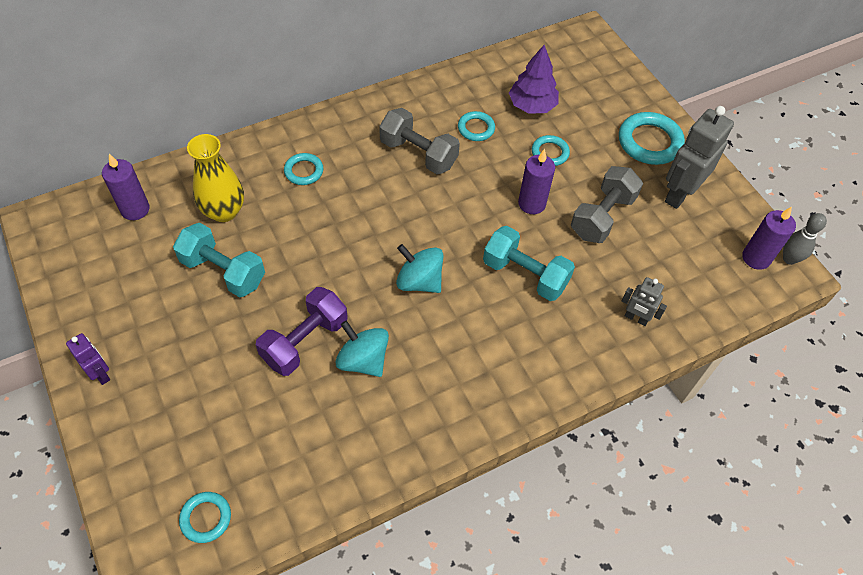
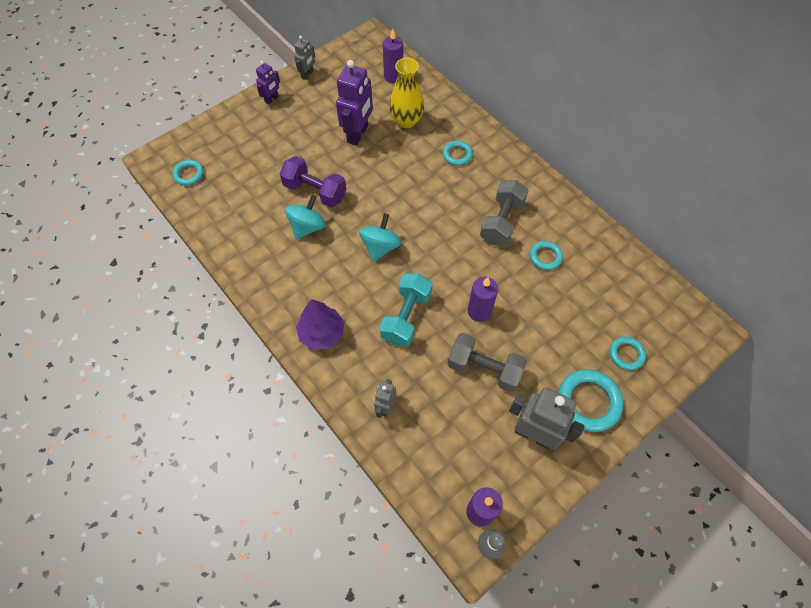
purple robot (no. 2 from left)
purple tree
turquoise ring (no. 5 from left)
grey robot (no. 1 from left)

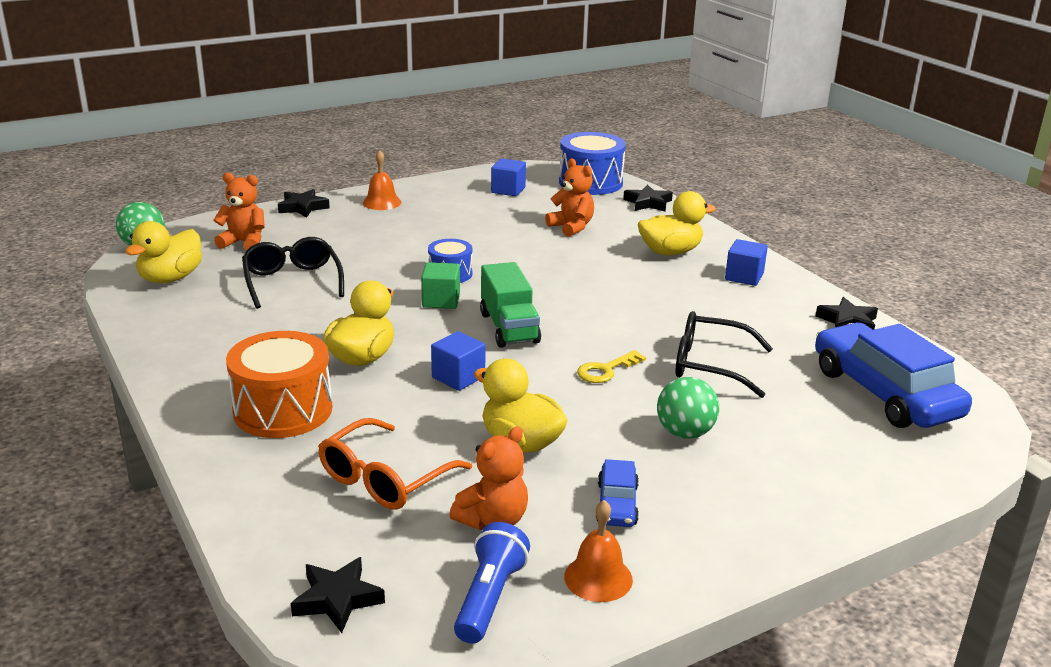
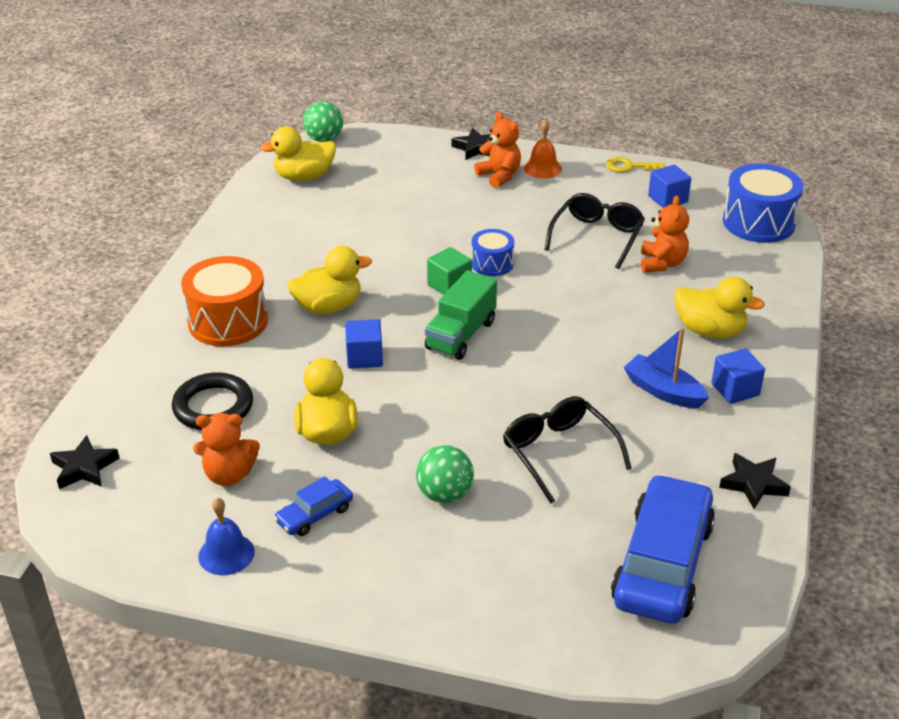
orange teddy bear (no. 2 from left)
black glasses (no. 2 from left)
black ring
blue flashlight
blue bell
yellow key
black star (no. 3 from left in the first image)
blue boat

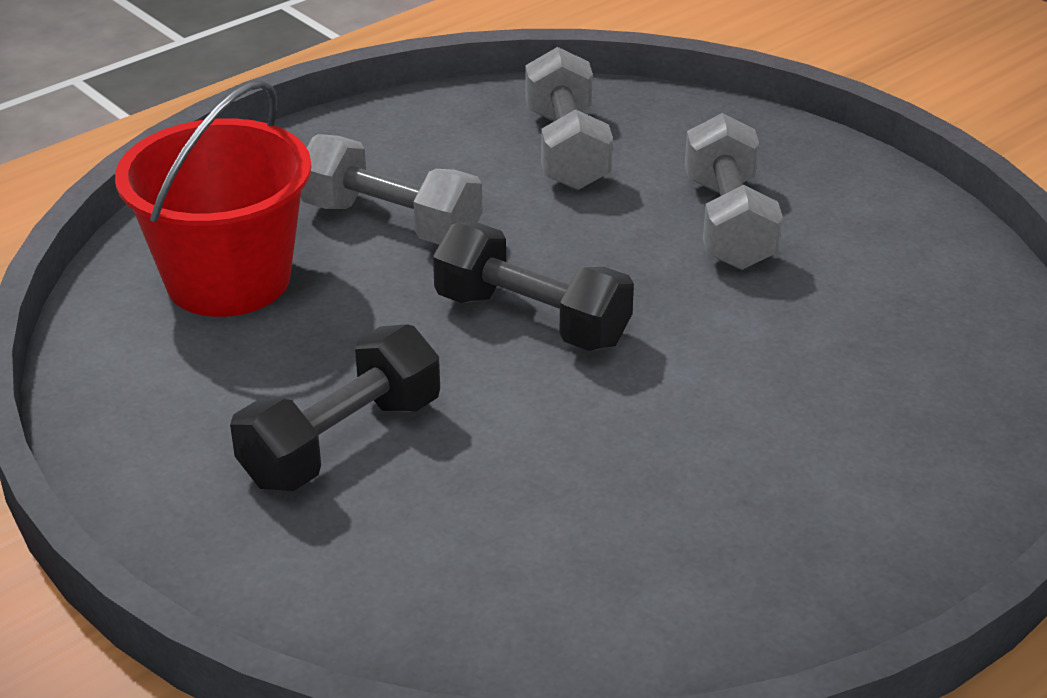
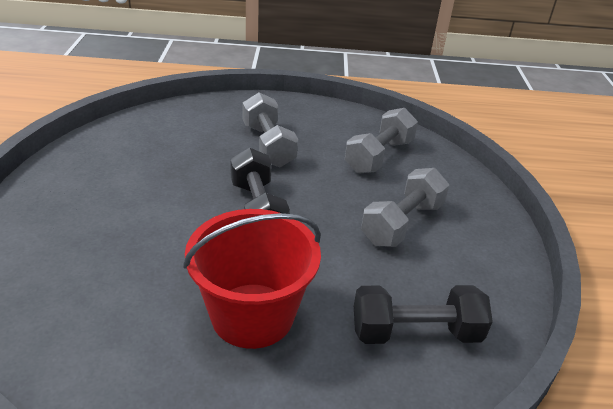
red bucket
black dumbbell (no. 2 from left)

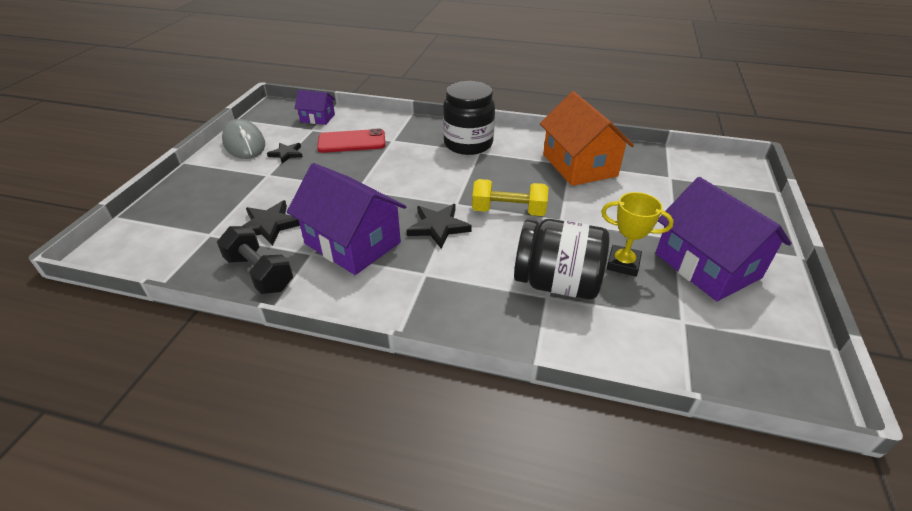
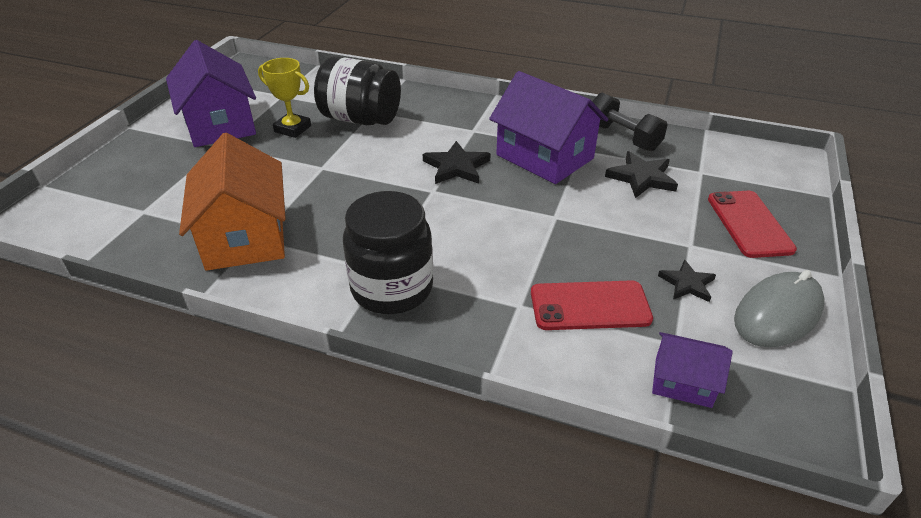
grey mouse
yellow dumbbell
red phone (no. 2 from left)

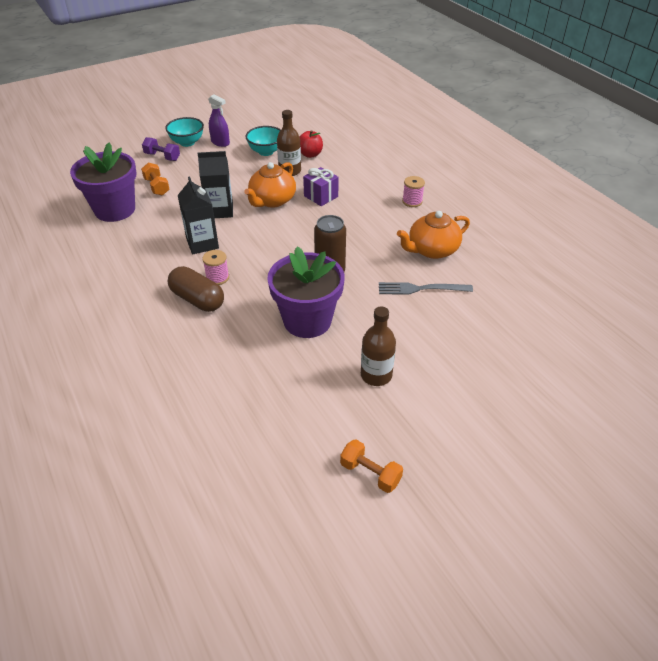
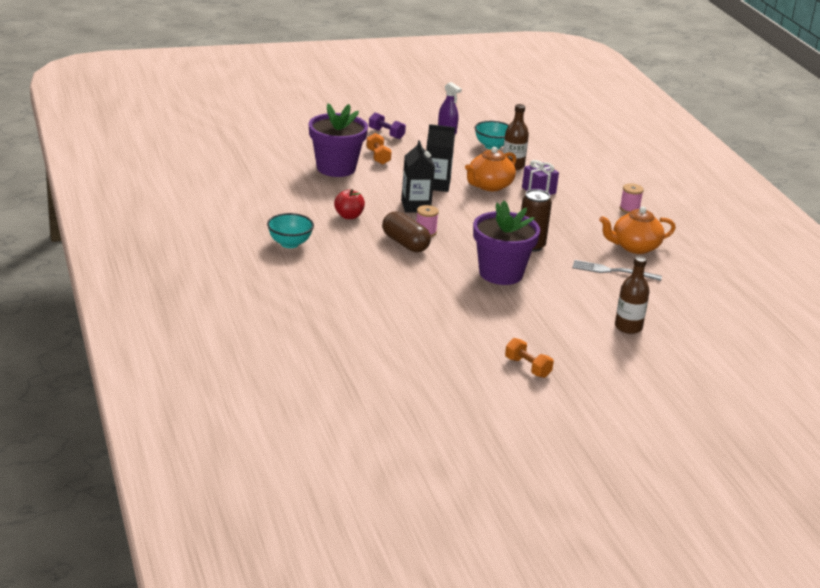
turquoise bowl (no. 1 from left)
red apple
brown bottle (no. 2 from left)

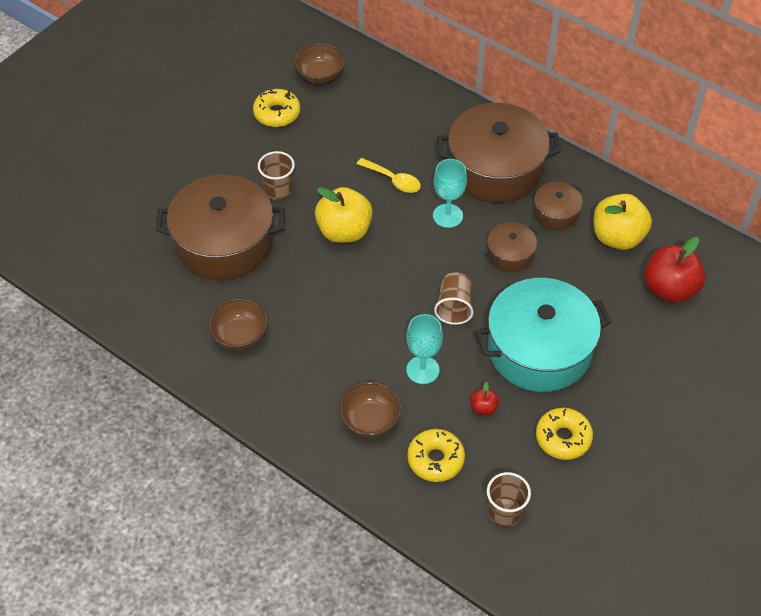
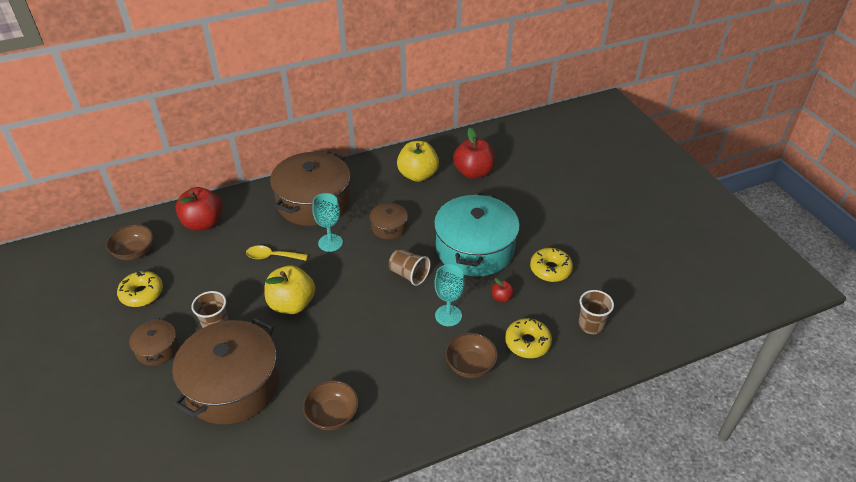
yellow spoon
brown pot (no. 1 from left)
red apple (no. 1 from left)

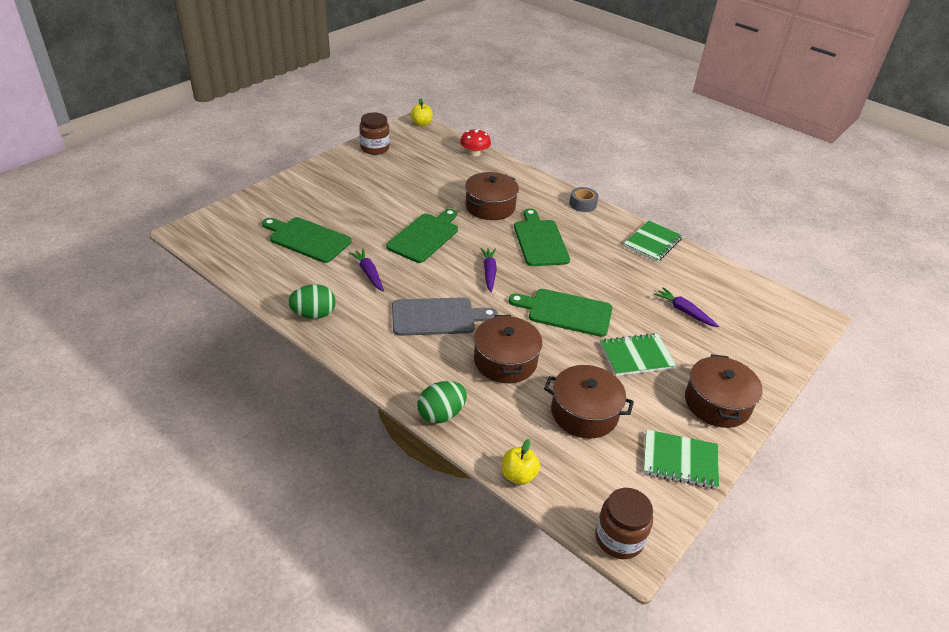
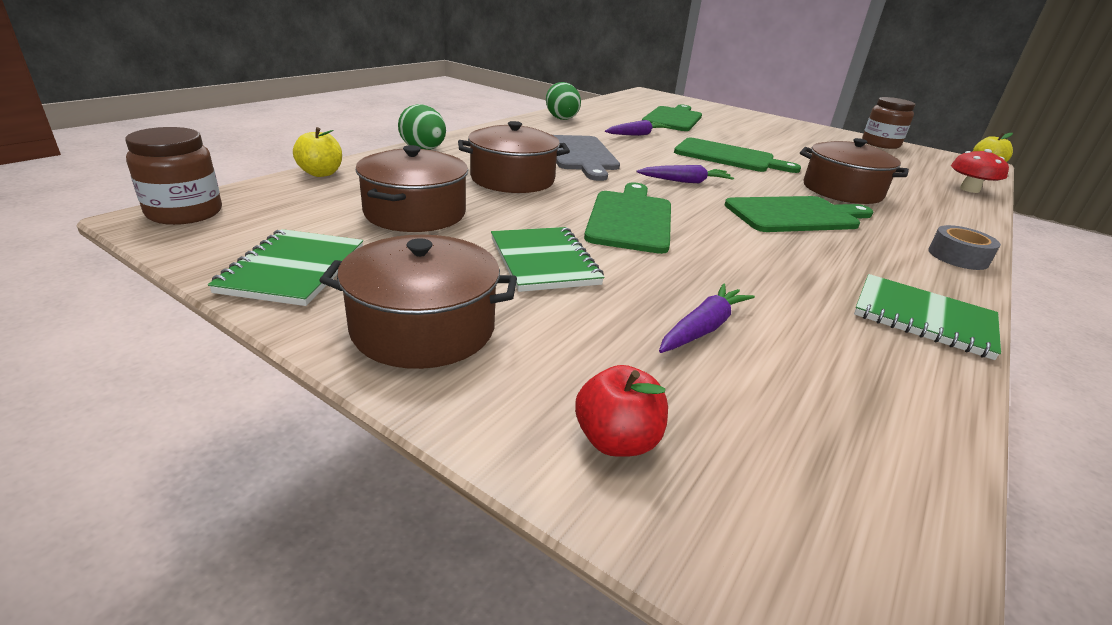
red apple

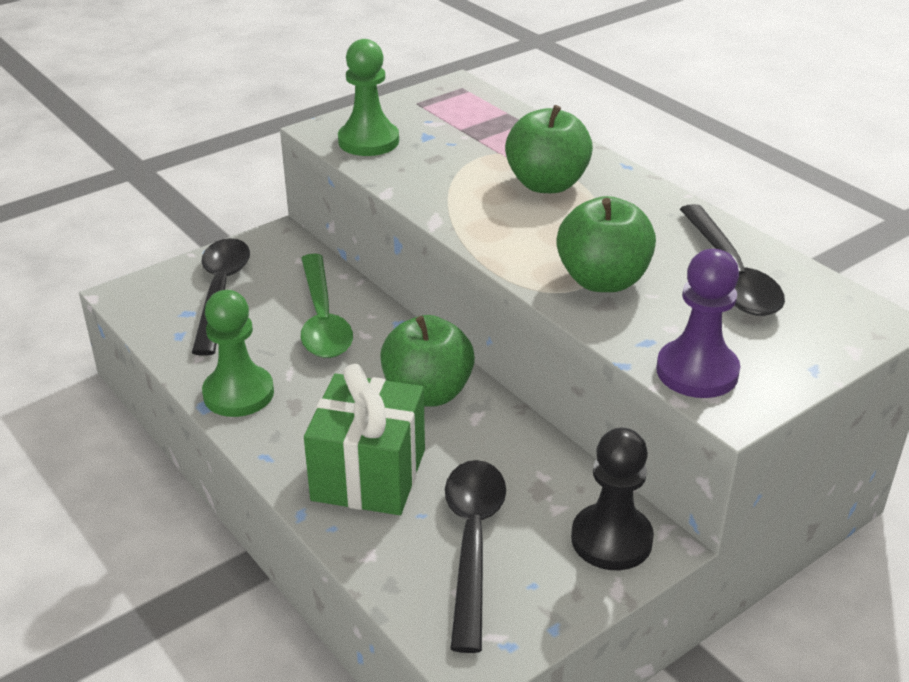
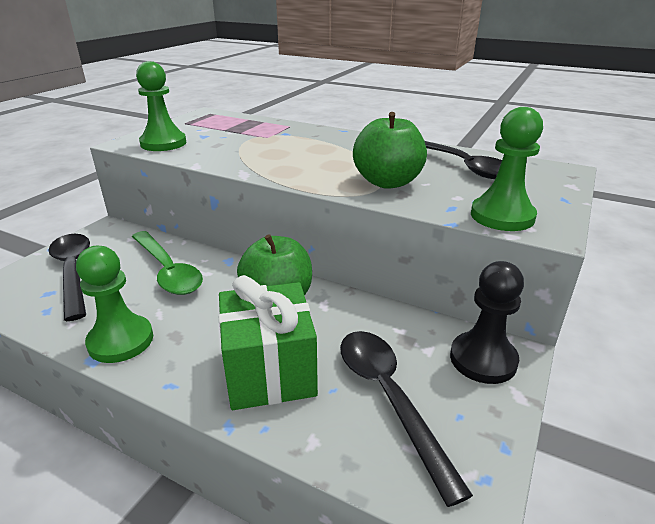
green apple (no. 2 from left in the first image)
green pawn (no. 3 from left)

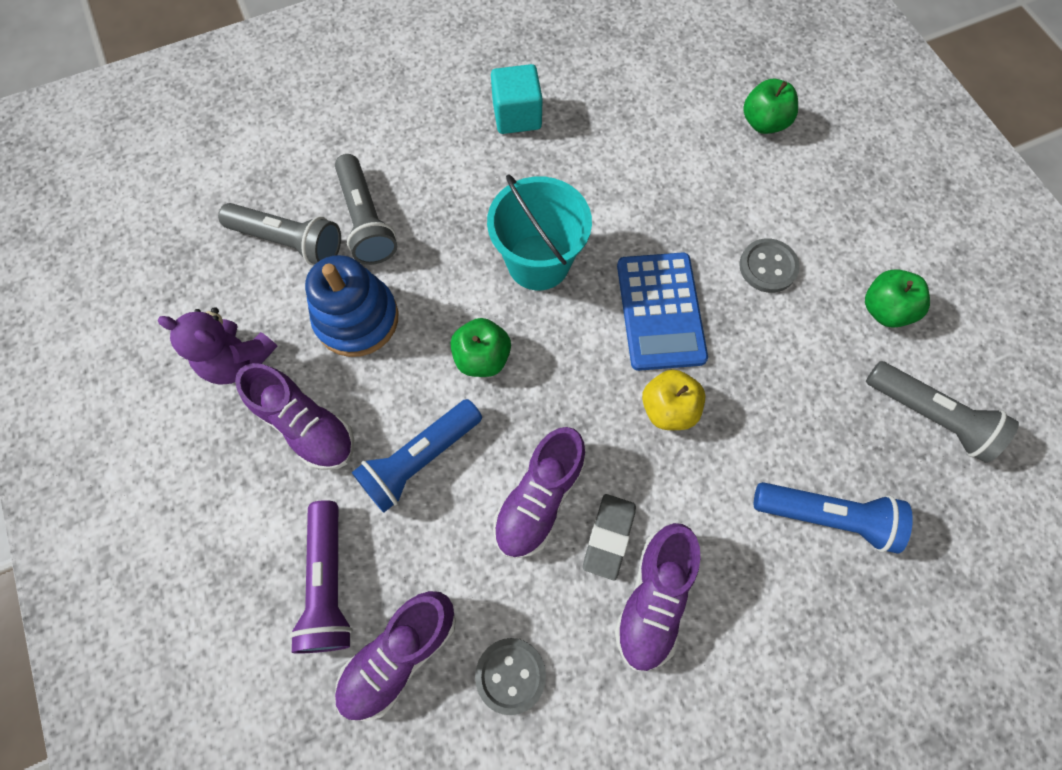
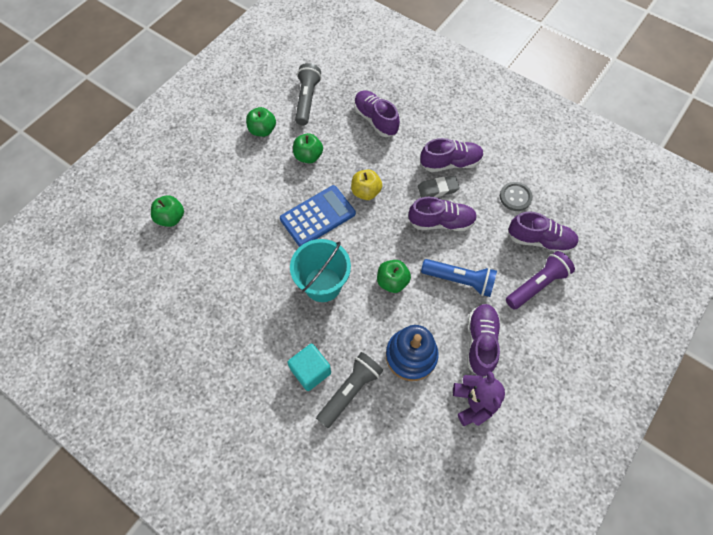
grey flashlight (no. 1 from left in the first image)
turquoise cube
grey button (no. 2 from left in the first image)
purple shoe (no. 1 from left)
green apple (no. 3 from left)

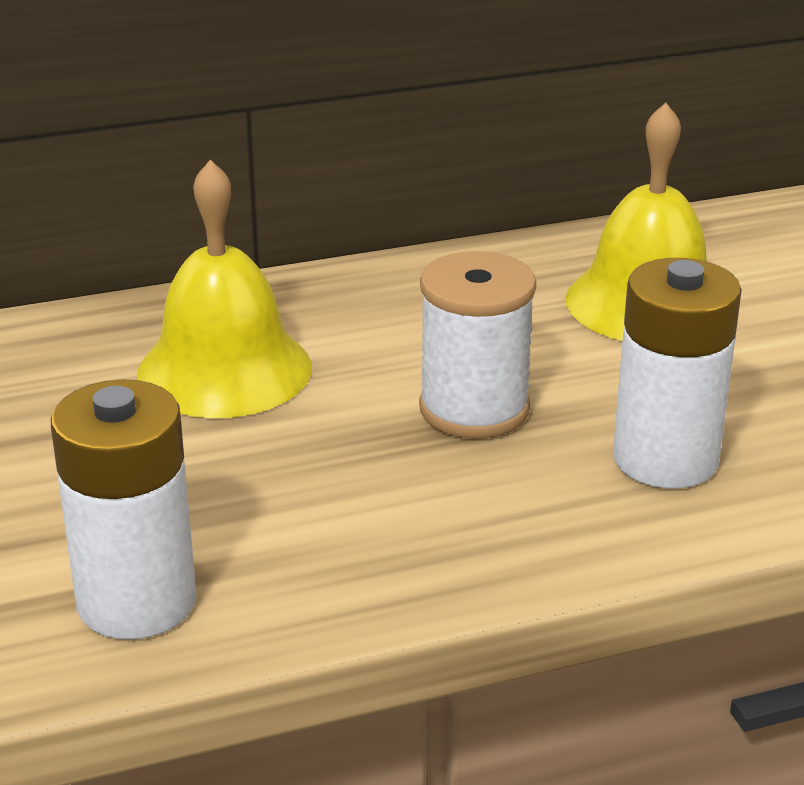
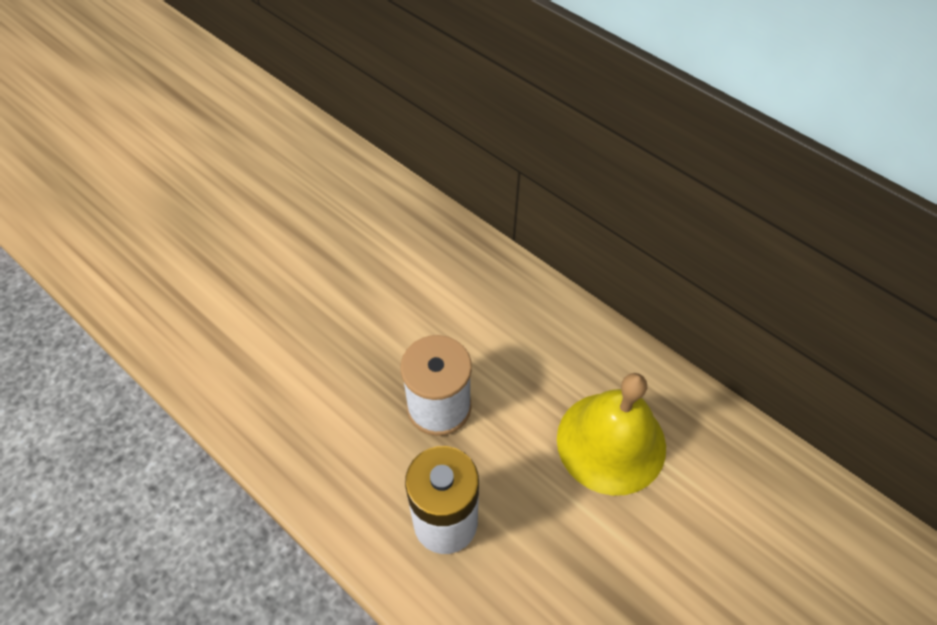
white battery (no. 1 from left in the first image)
yellow bell (no. 1 from left in the first image)

